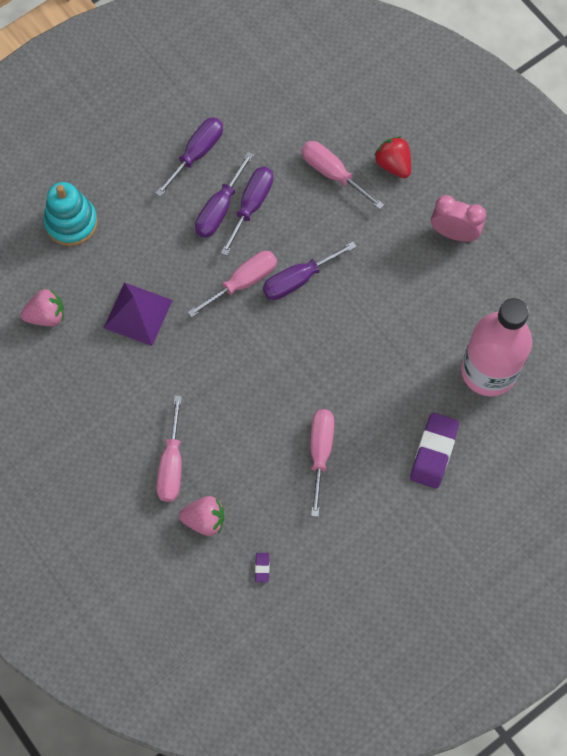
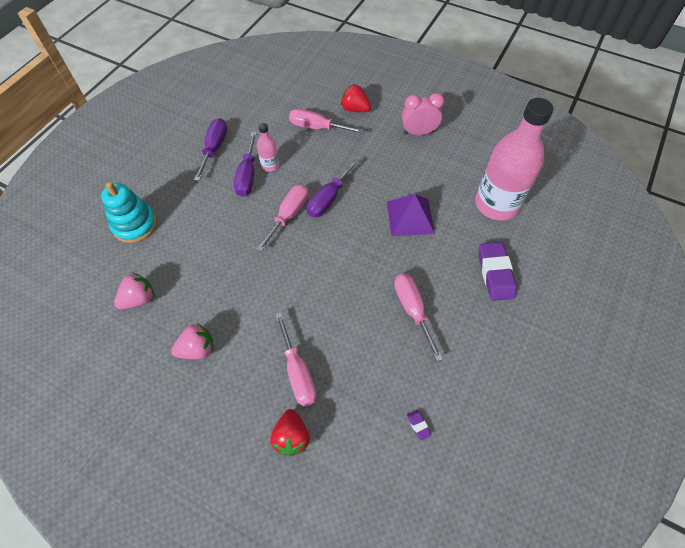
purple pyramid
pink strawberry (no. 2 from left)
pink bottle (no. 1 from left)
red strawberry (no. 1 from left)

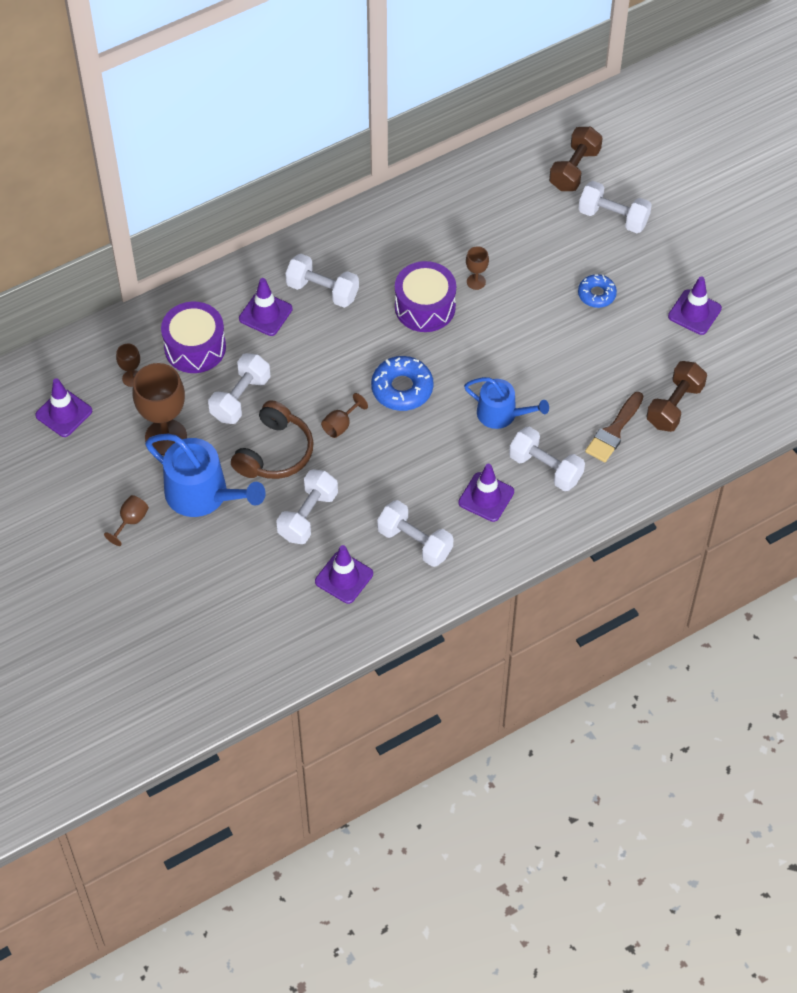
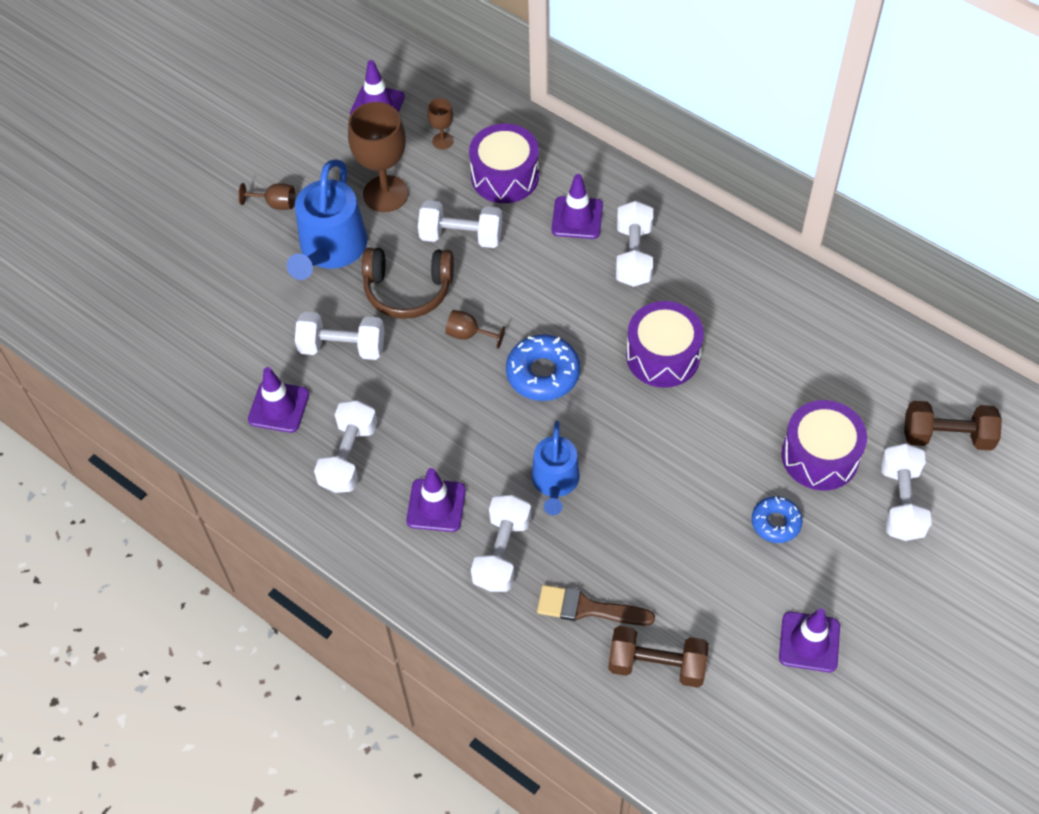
brown goblet (no. 5 from left in the first image)
purple drum (no. 3 from left)

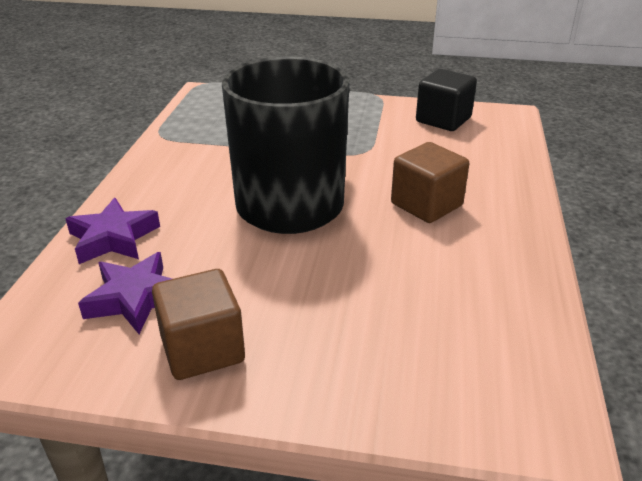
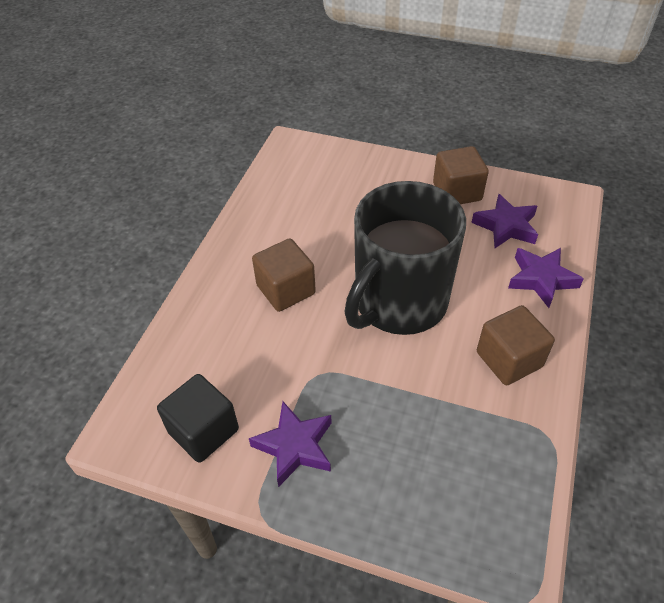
purple star (no. 1 from left)
brown cube (no. 3 from left)

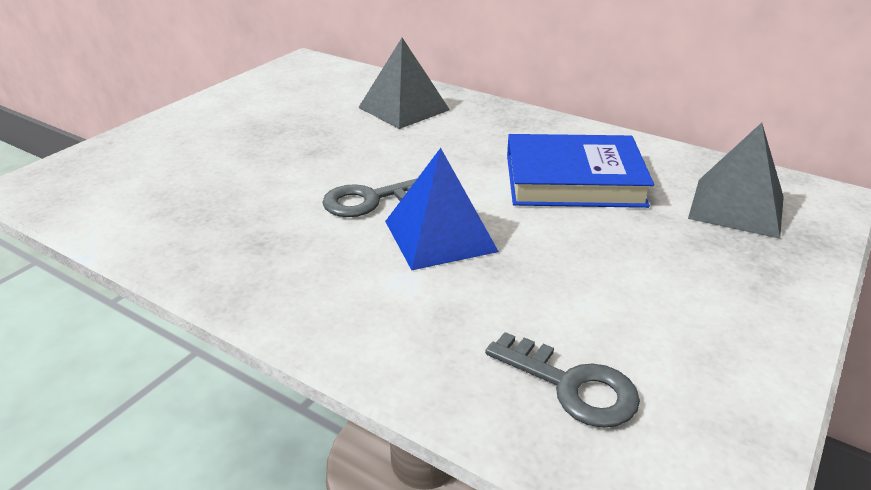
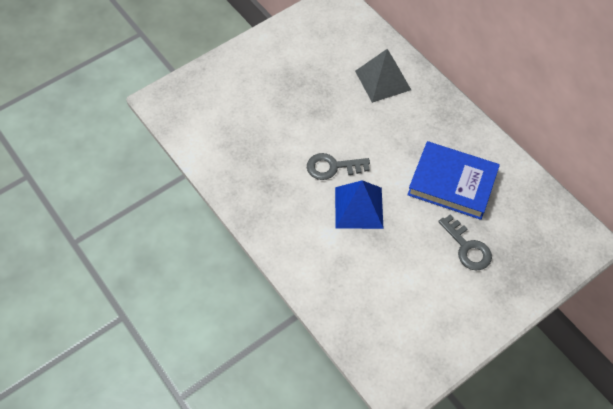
grey key (no. 2 from left)
grey pyramid (no. 2 from left in the first image)

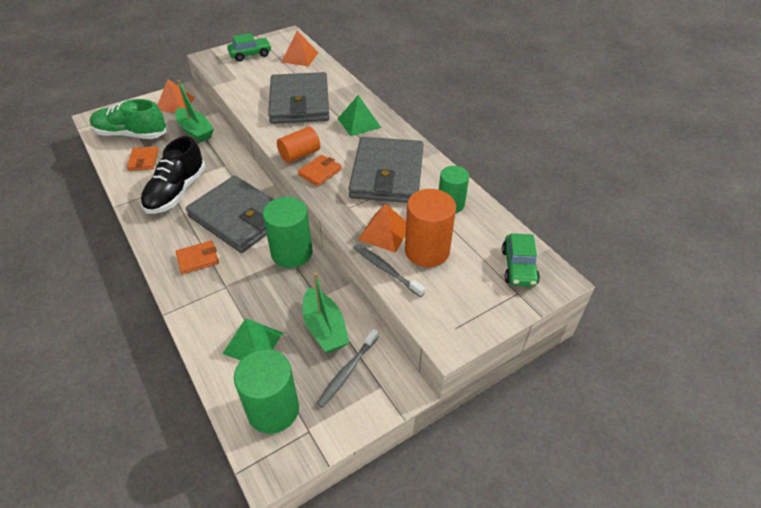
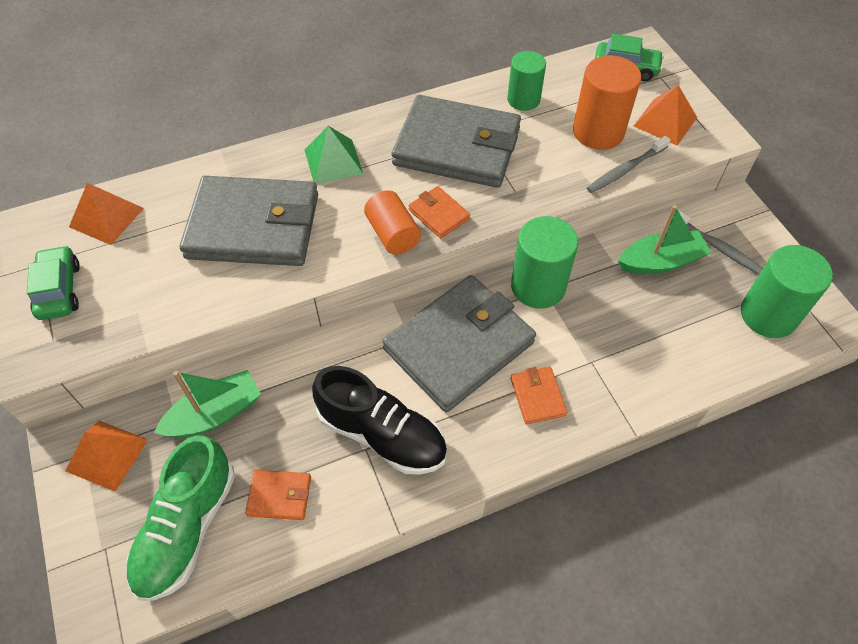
green pyramid (no. 1 from left in the first image)
orange pyramid (no. 3 from left)

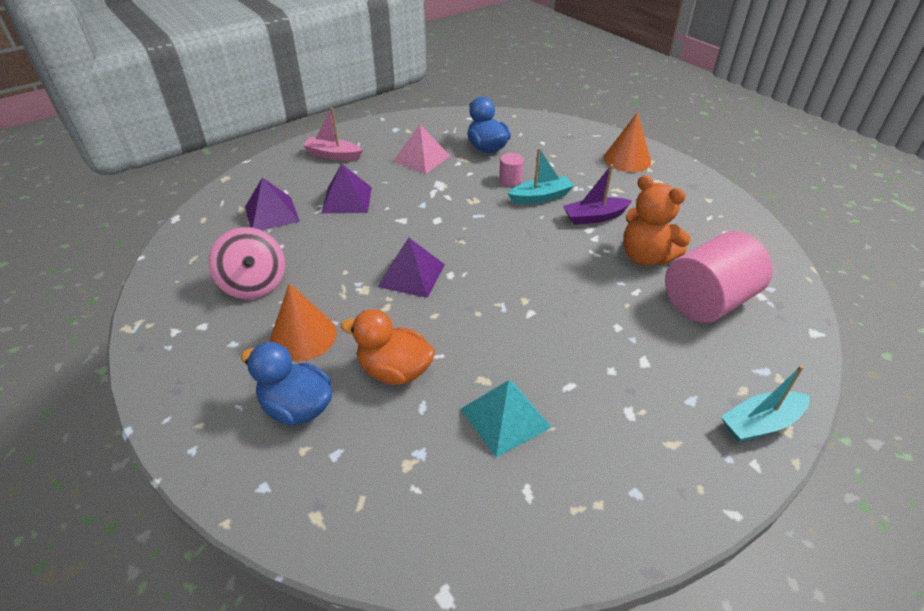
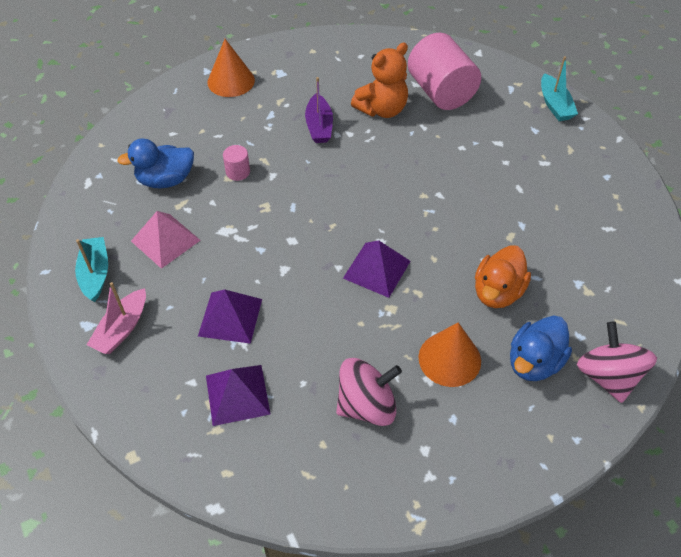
turquoise pyramid
turquoise boat (no. 1 from left)
pink spinning top (no. 2 from left)

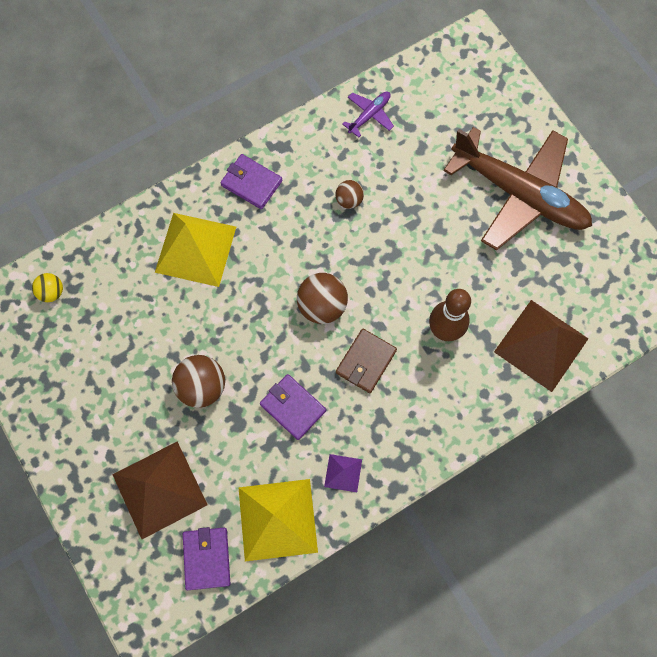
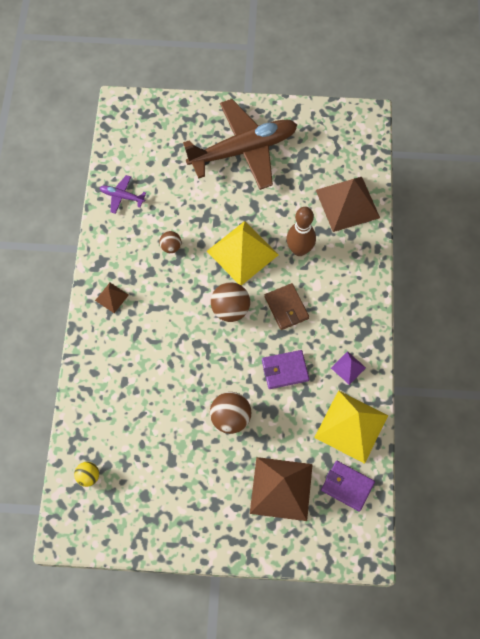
yellow pyramid (no. 1 from left)
brown pyramid (no. 1 from left)
purple plane

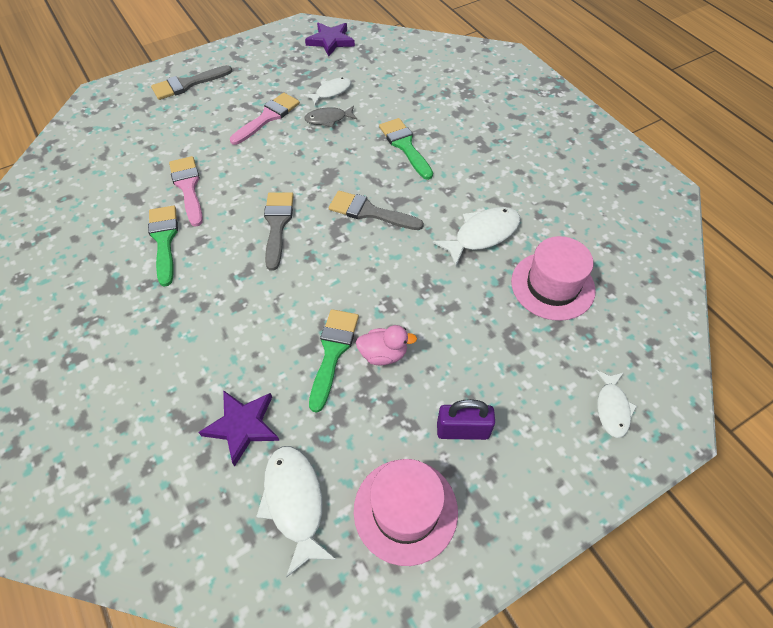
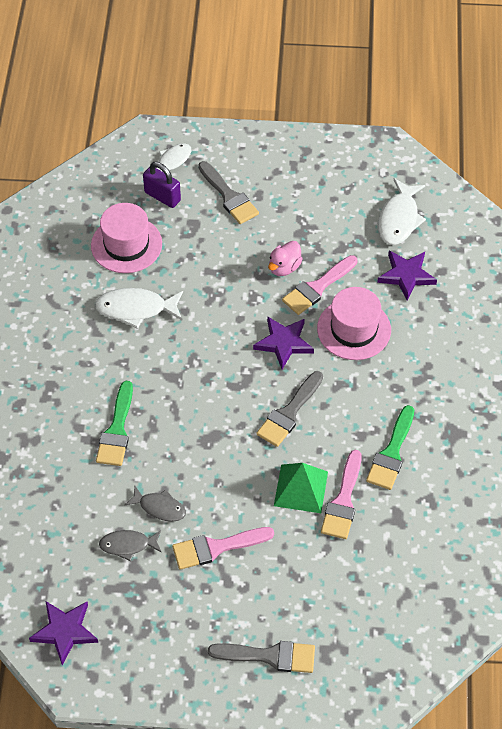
grey fish (no. 1 from left)
pink brush (no. 2 from left)
grey brush (no. 1 from left)
pink hat (no. 2 from left)
pink duck
purple padlock
purple star (no. 2 from left)
green pyramid

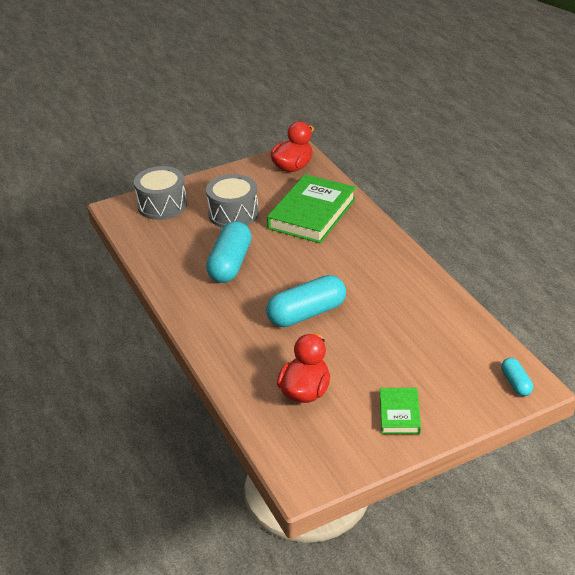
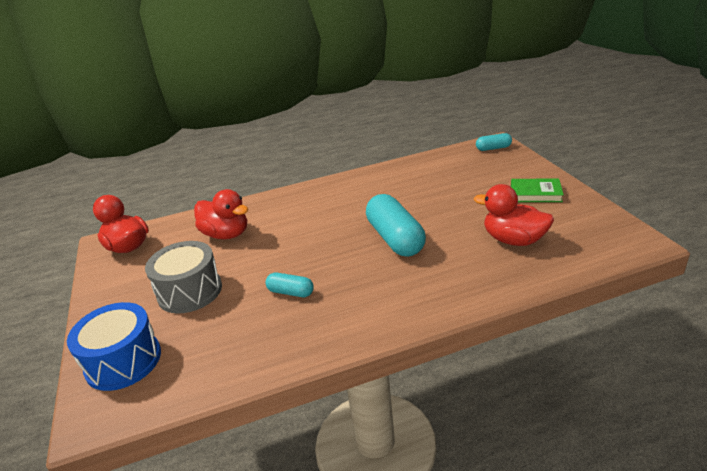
blue drum
turquoise capsule (no. 1 from left)
red duck (no. 2 from left)

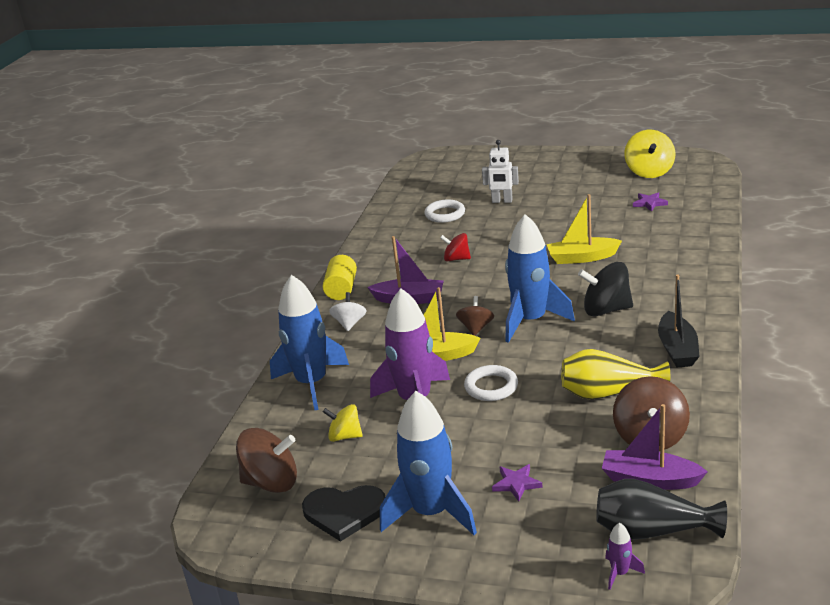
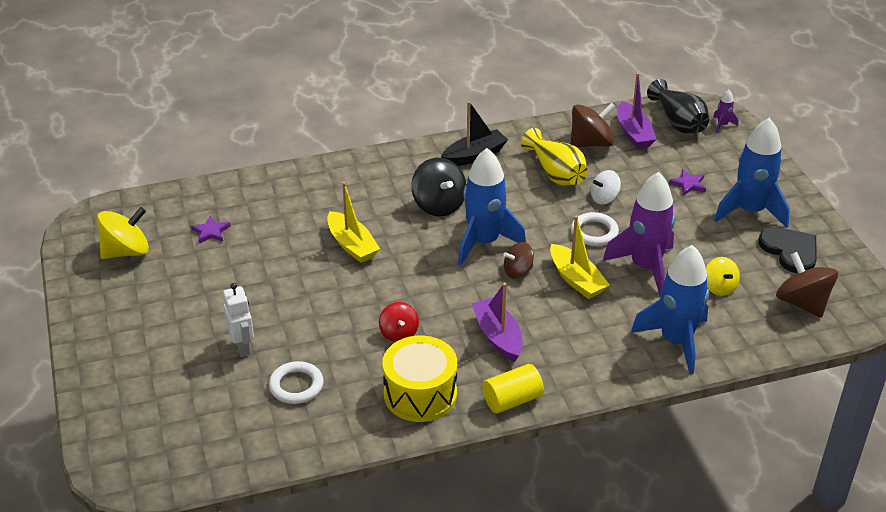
white spinning top
yellow drum

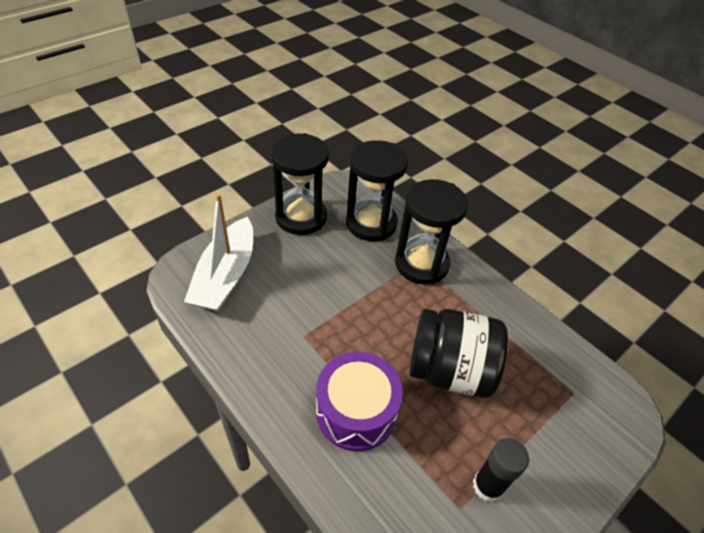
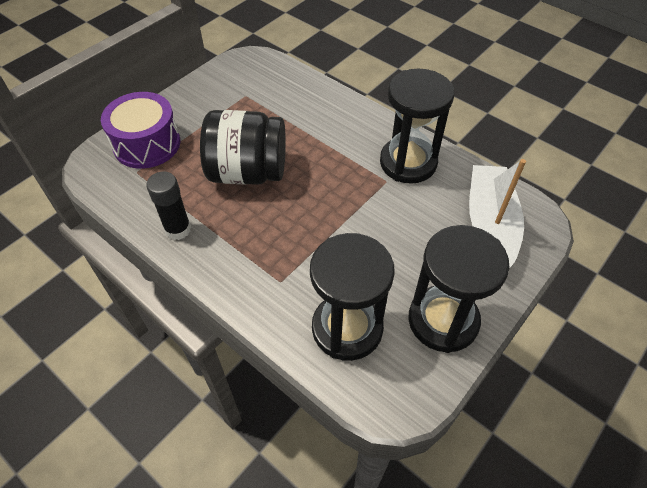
purple drum
black hourglass (no. 2 from left)
black glue stick

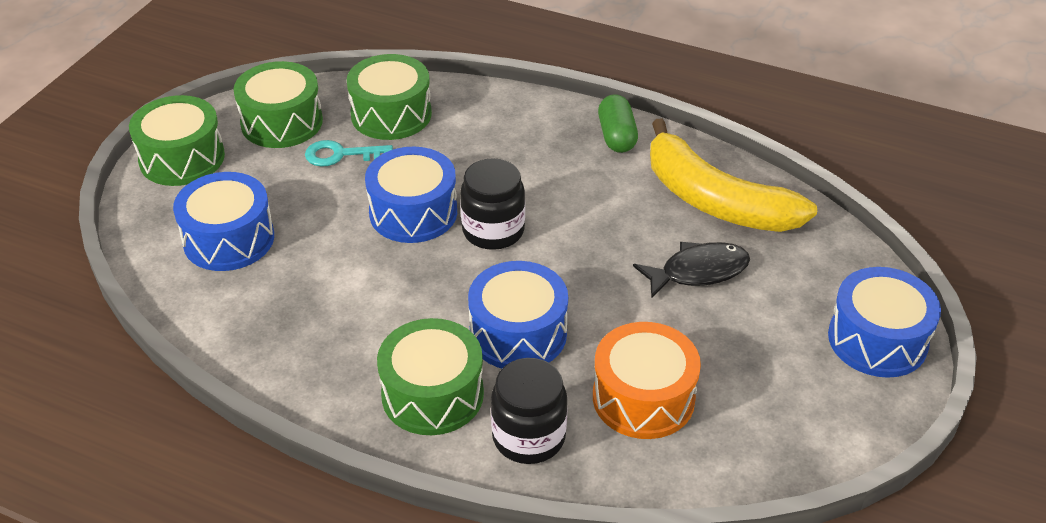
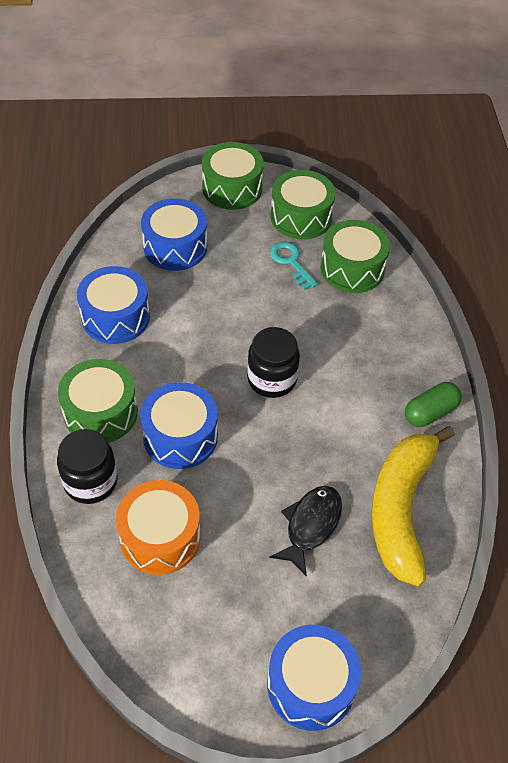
blue drum (no. 1 from left)
black fish

